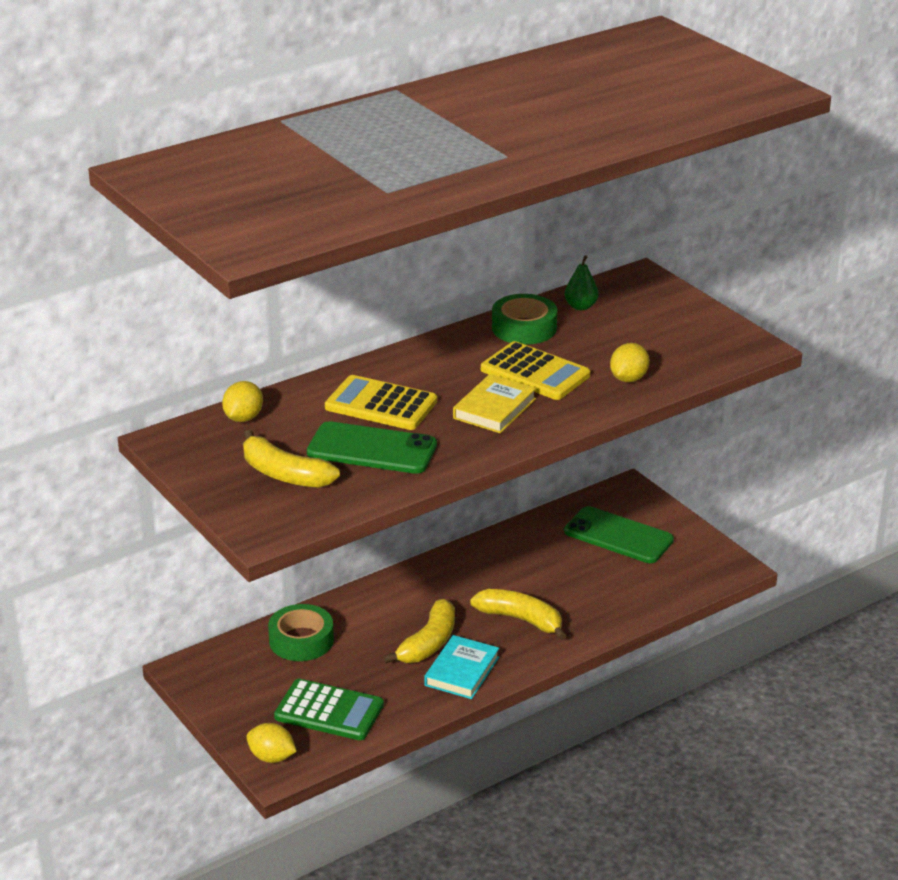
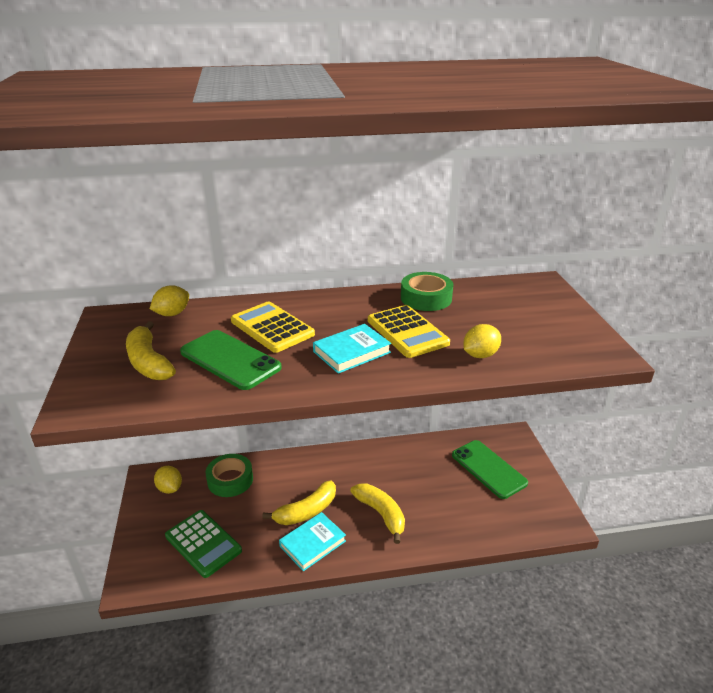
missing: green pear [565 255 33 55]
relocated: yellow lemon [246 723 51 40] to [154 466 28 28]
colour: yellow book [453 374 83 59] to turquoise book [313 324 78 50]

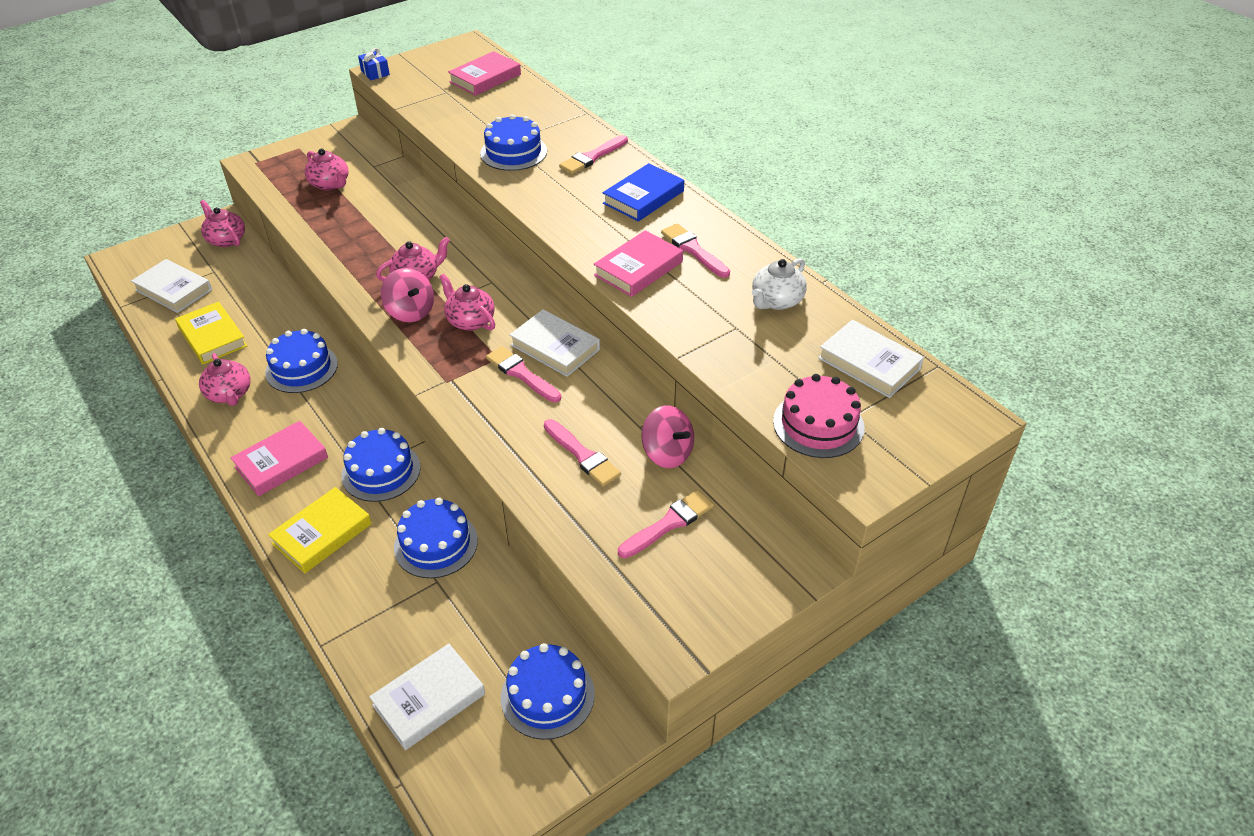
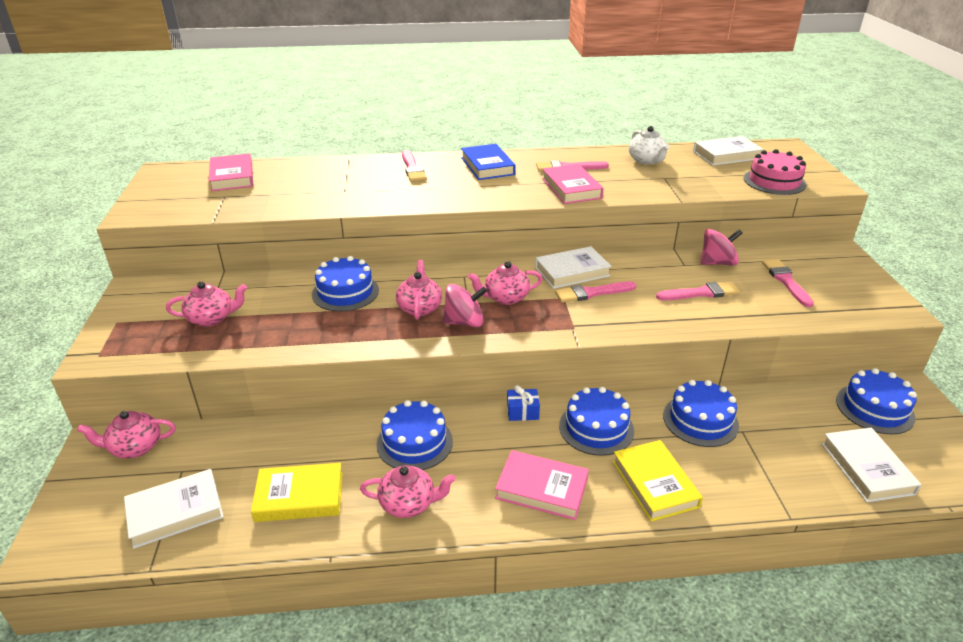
relocated: blue gift [358 48 32 32] to [507 385 33 36]; blue cake [480 114 67 57] to [312 256 67 56]
spun: pink book [230 421 98 75] = [495 450 94 70] 60 degrees counterclockwise

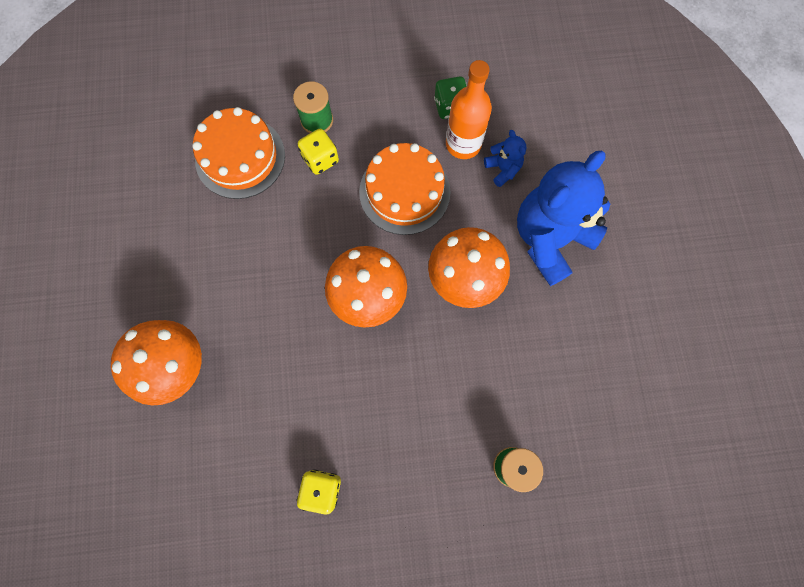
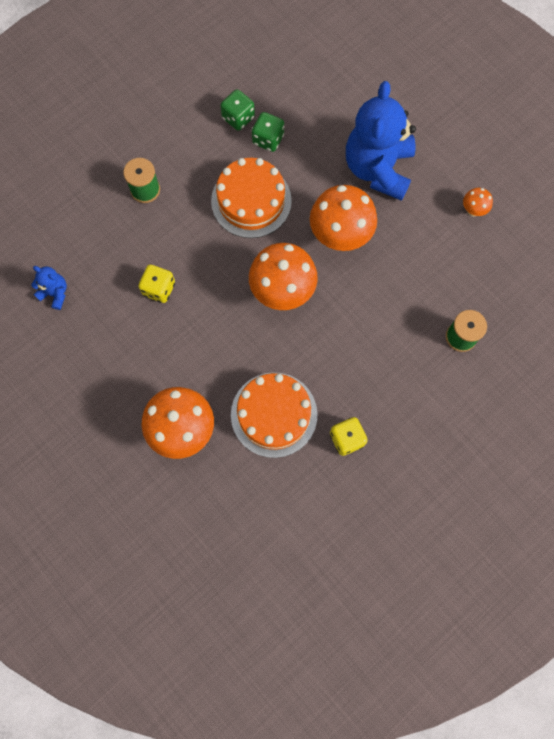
appeared: orange mushroom [463 188 30 28]
relocated: orange cake [192 107 93 92] to [231 372 86 86]; yellow dice [298 129 41 46] to [138 265 37 38]; blue teddy bear [484 130 42 57] to [31 266 36 44]
exchanged: orange bottle [446 60 46 99] to green dice [252 112 32 40]

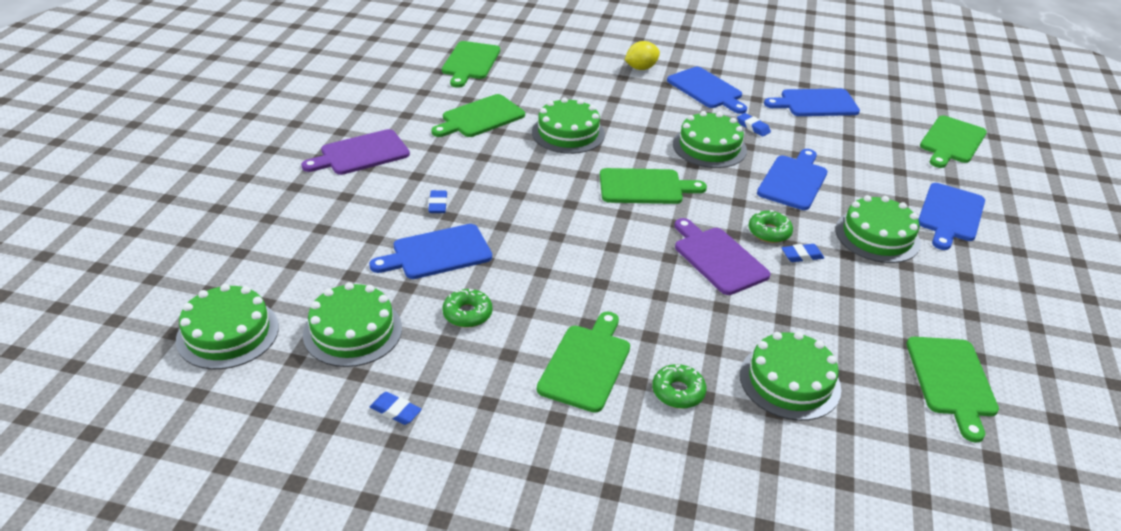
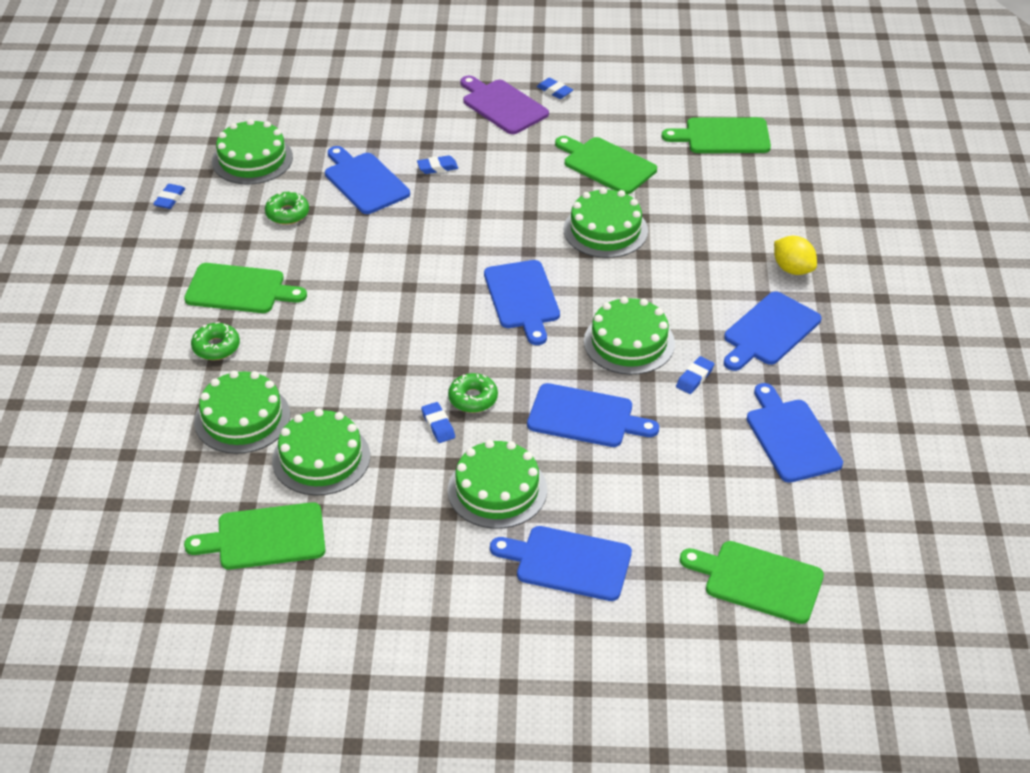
missing: purple cutting board [674 218 97 77]
appeared: blue eraser [537 78 36 21]
relocated: green cake [176 284 103 85] to [272 409 98 87]
colour: green cutting board [600 168 107 36] to blue cutting board [484 260 76 85]

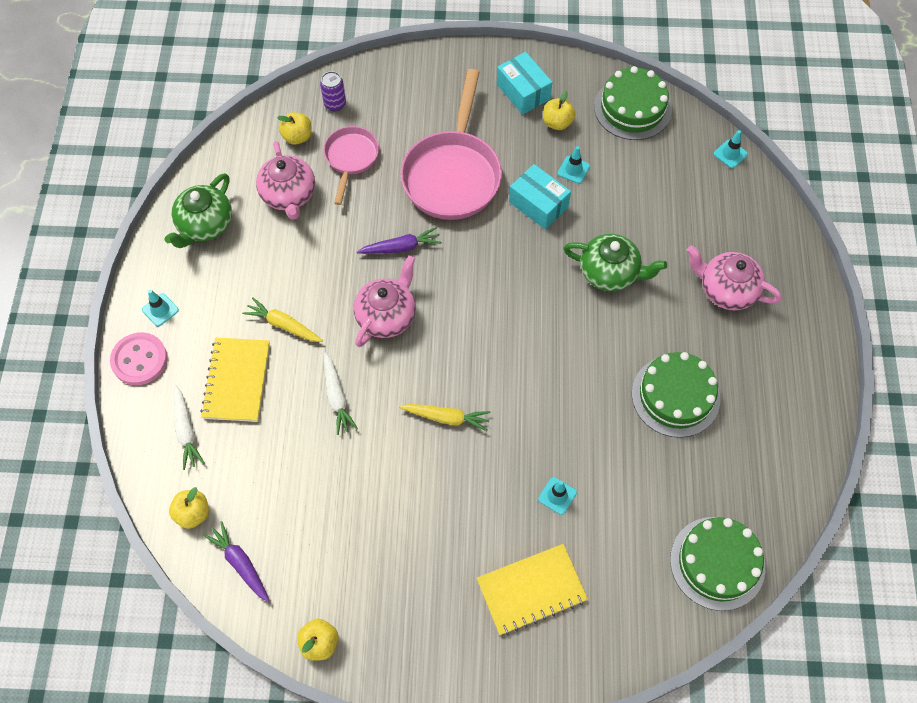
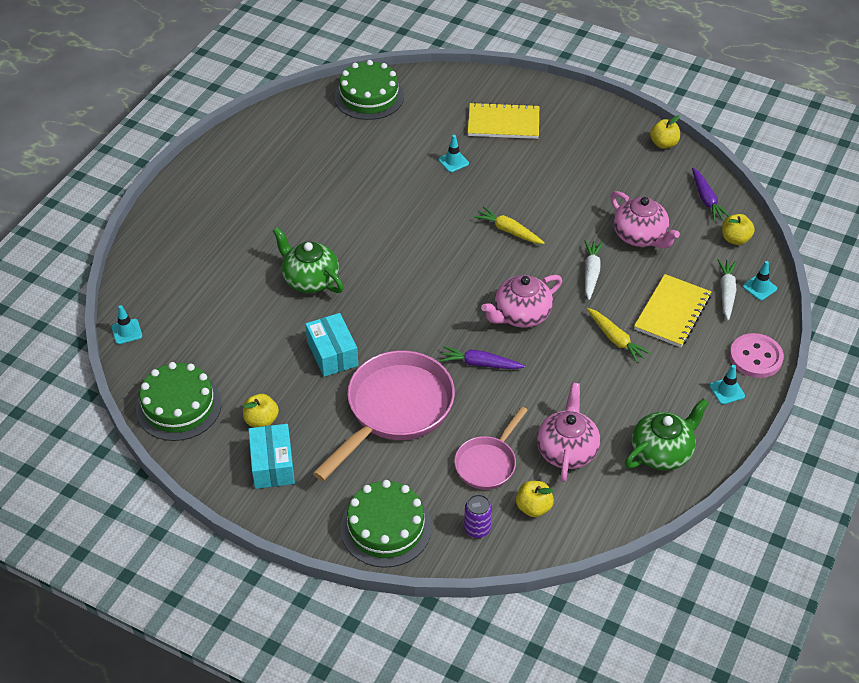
relocated: turquoise traffic cone [558 146 32 38] to [743 261 34 39]; green cake [632 352 88 86] to [341 480 91 88]; pink teapot [687 245 95 65] to [610 191 70 58]

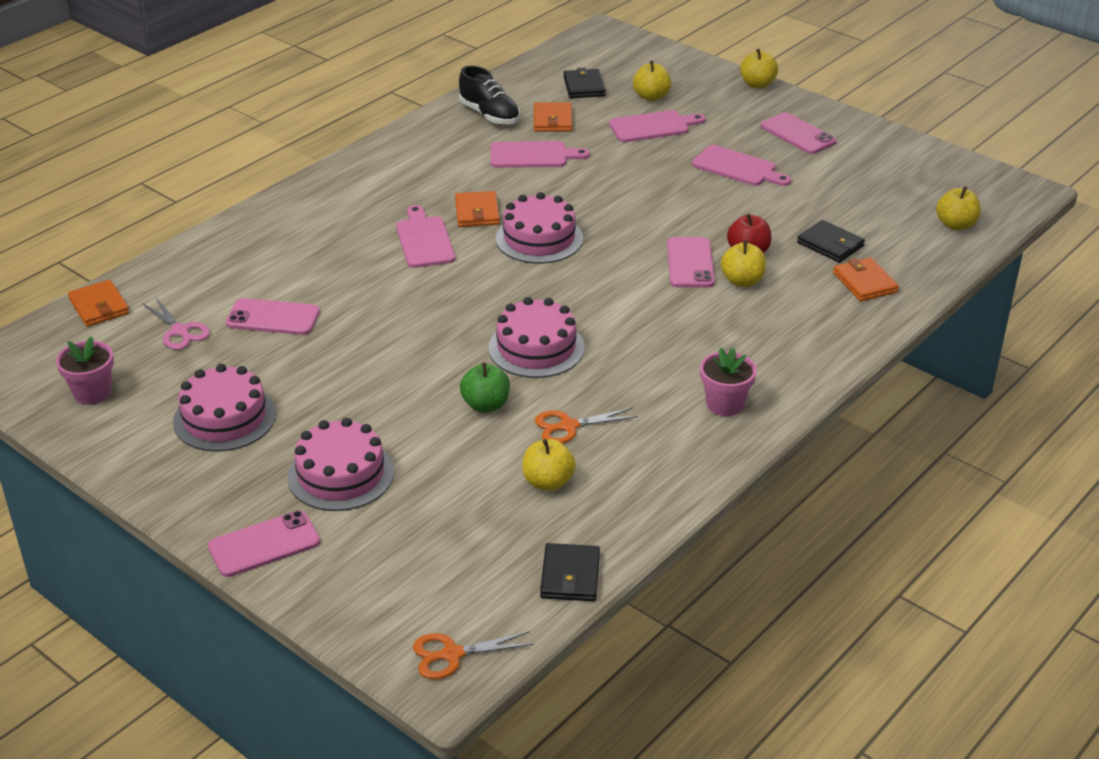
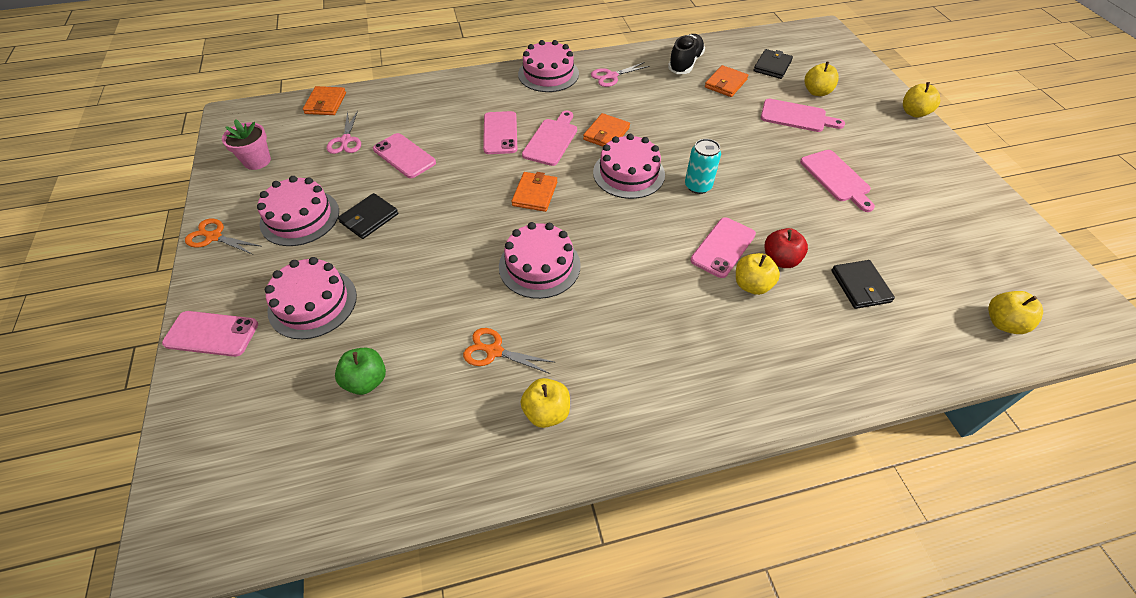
missing: pink cutting board [490 141 100 27]; pink flower pot [700 347 57 69]
appeared: pink cake [518 40 61 52]; pink scissors [591 62 59 25]; turquoise can [685 139 36 55]
relocated: orange scissors [413 631 121 48] to [185 219 77 35]; green apple [460 362 50 51] to [335 348 51 47]; yellow apple [523 439 53 52] to [521 378 49 50]; black wallet [540 543 60 58] to [338 193 60 46]; pink phone [761 112 75 42] to [483 111 34 43]; orange wallet [833 257 66 44] to [511 172 46 40]
spun: black shoe [459 66 61 59] = [668 34 37 40] 150 degrees counterclockwise

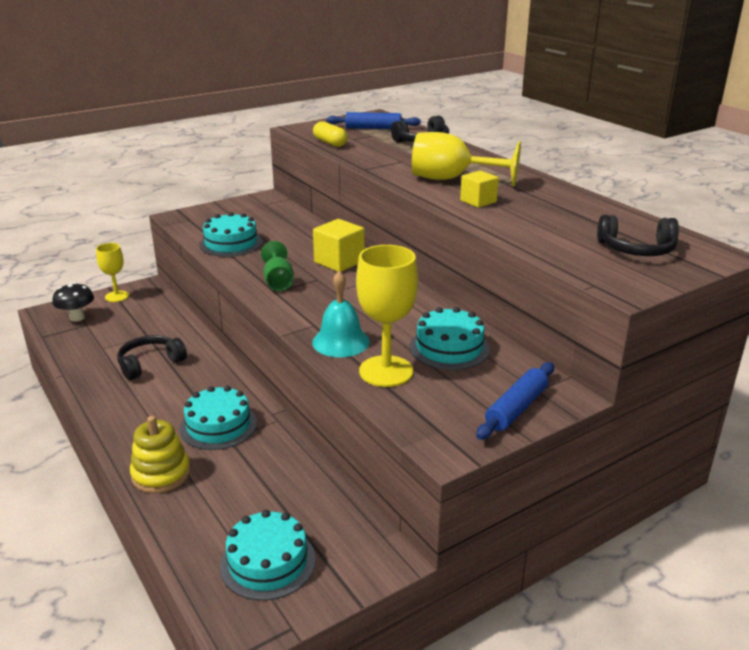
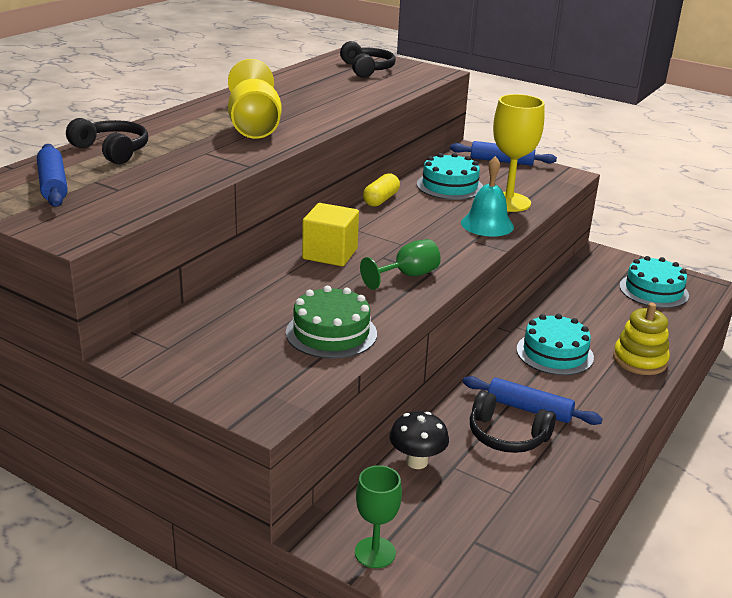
missing: yellow cube [460 170 39 38]
appeared: blue rolling pin [463 376 140 49]
relocated: black mushroom [52 283 42 39] to [389 411 60 58]; yellow capsule [313 121 35 26] to [363 173 37 34]
colour: yellow goblet [96 243 33 59] to green goblet [355 465 47 103]; turquoise cake [199 212 64 45] to green cake [286 286 91 73]

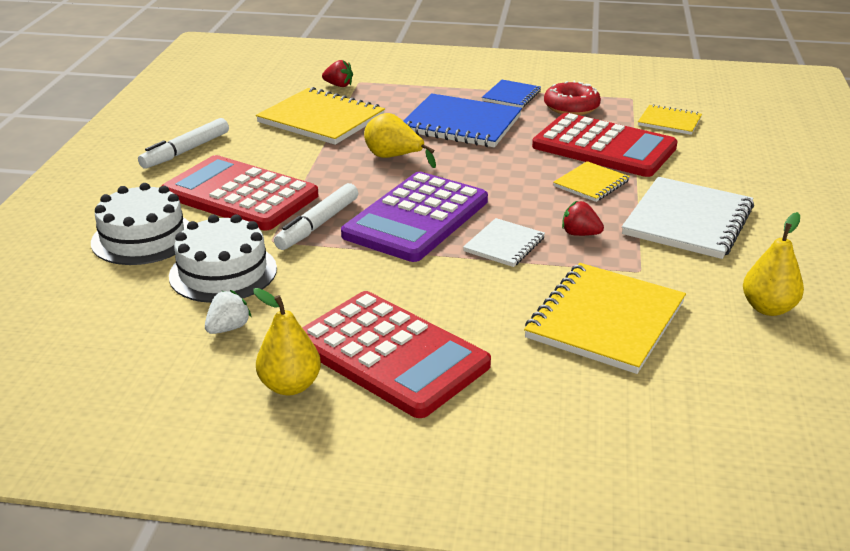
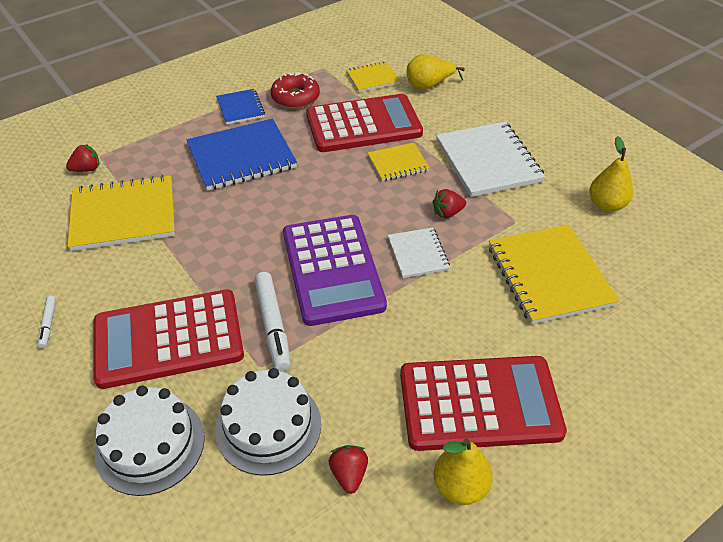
relocated: yellow pear [364 113 72 55] to [407 54 58 36]
colour: white strawberry [205 290 47 44] to red strawberry [329 445 39 49]
spun: yellow notebook [553 161 77 41] = [368 143 62 38] 75 degrees clockwise
size: white marker [138 118 91 51] = [38 296 18 52] x0.52

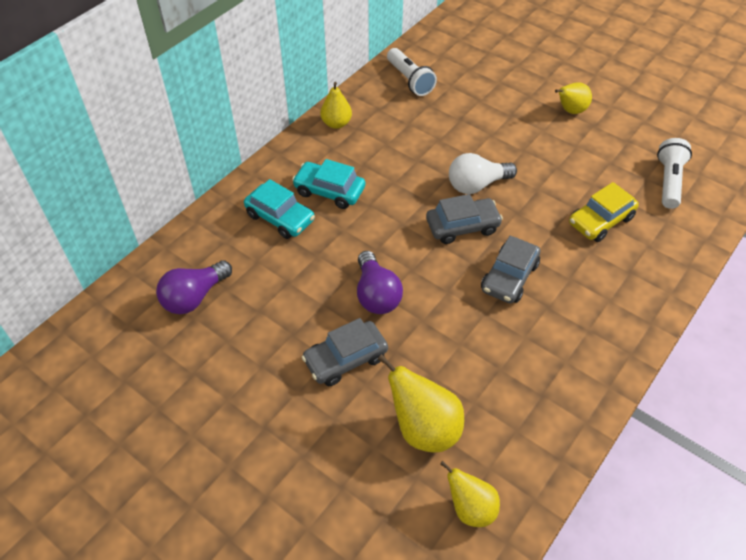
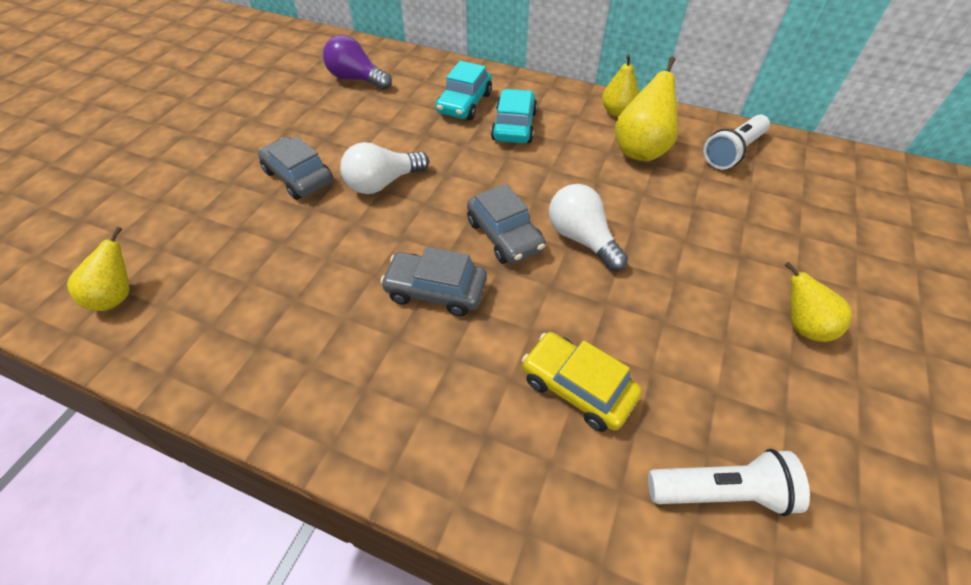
relocated: yellow pear [378 354 86 98] to [615 56 63 105]
colour: purple light bulb [357 251 46 63] to white light bulb [340 142 89 52]

